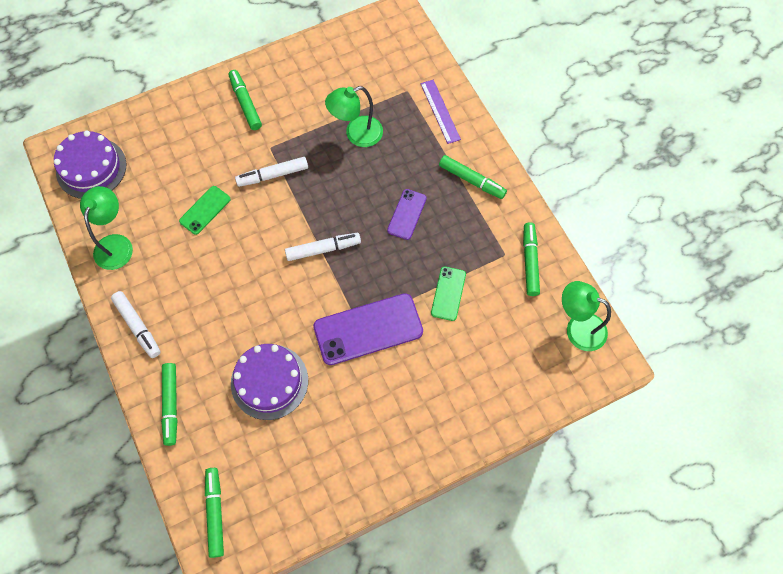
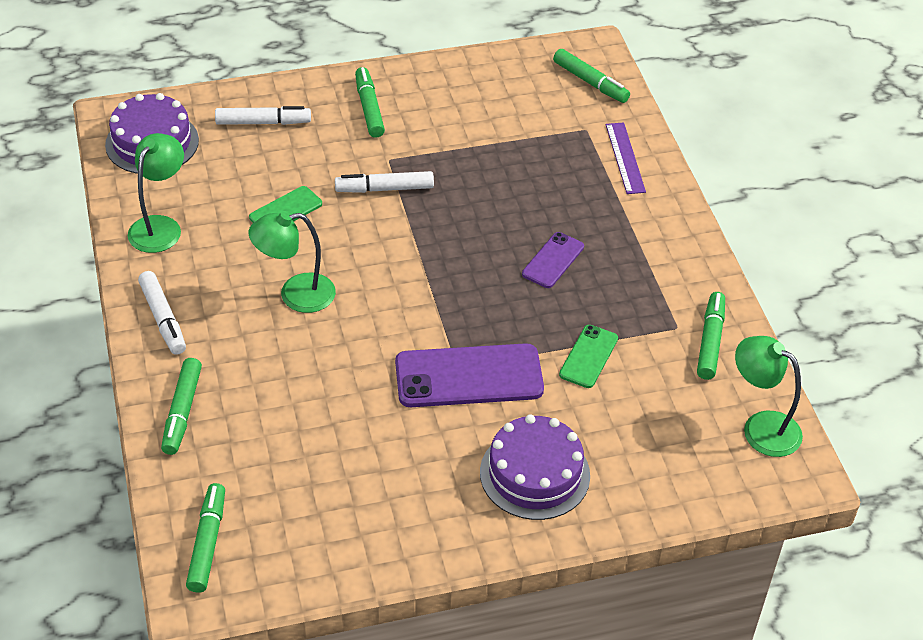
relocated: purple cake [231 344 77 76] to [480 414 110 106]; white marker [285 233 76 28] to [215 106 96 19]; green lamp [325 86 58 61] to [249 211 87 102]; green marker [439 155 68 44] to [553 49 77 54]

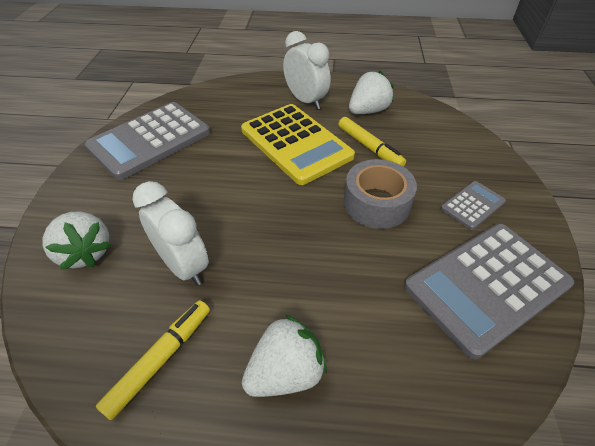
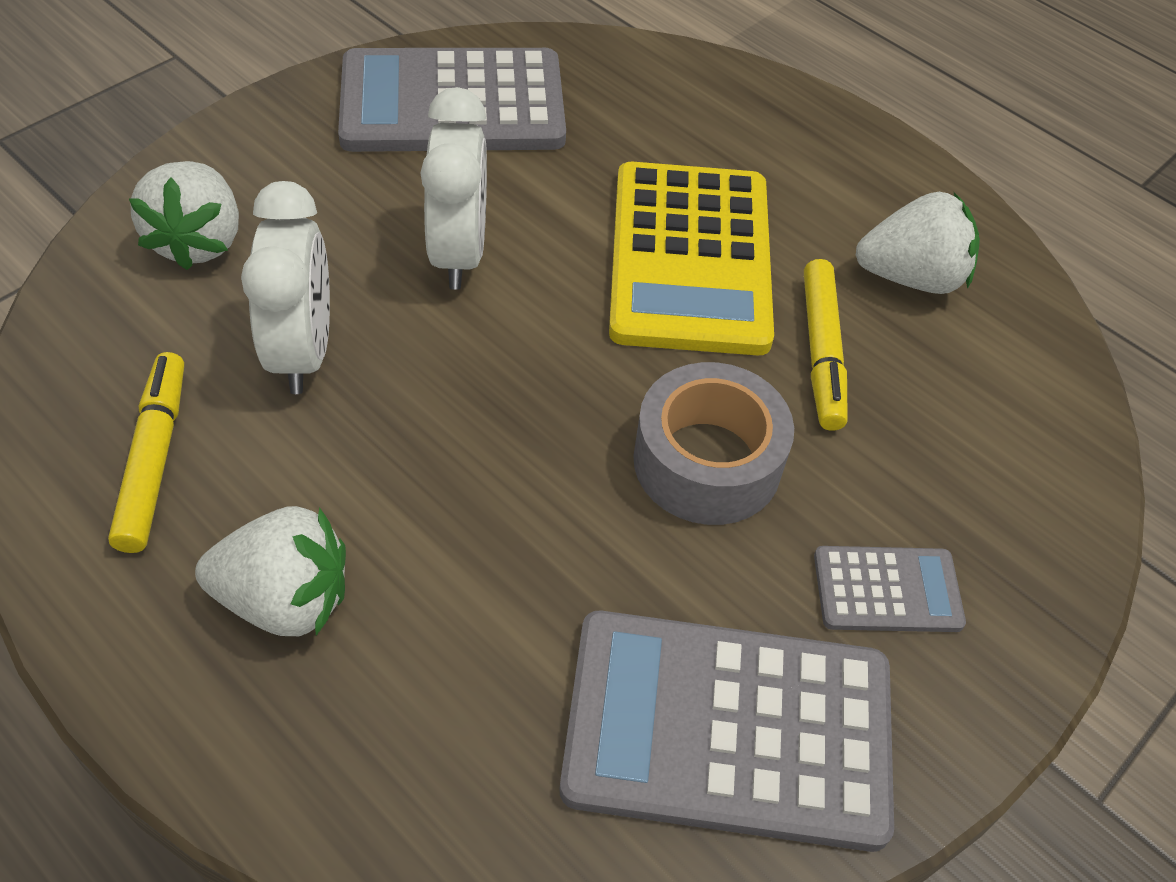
relocated: white clock [283 31 48 78] to [420 87 67 203]
spun: yellow marker [96 300 114 120] = [108 352 76 201] 75 degrees counterclockwise

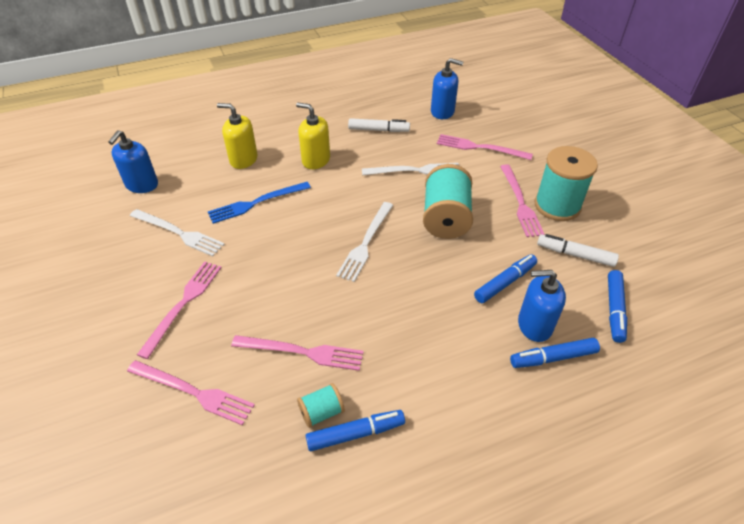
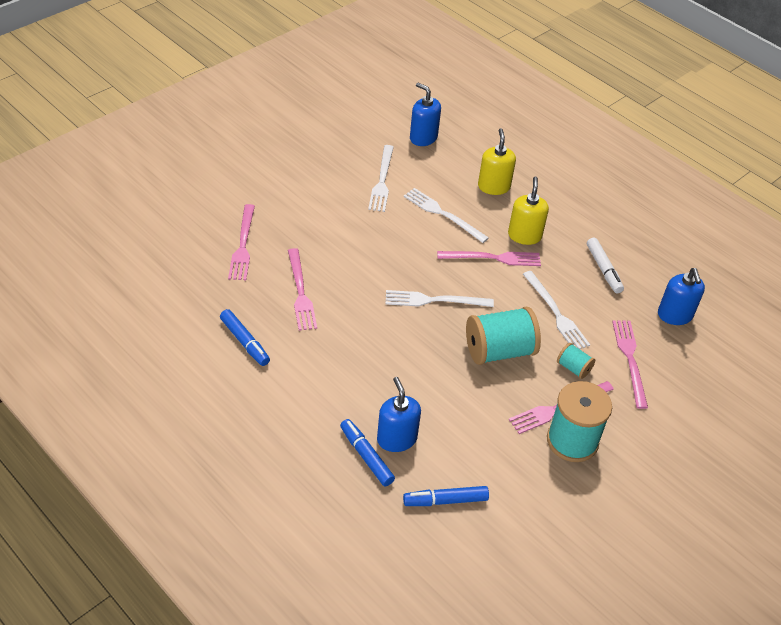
missing: blue marker [474 254 63 49]; white marker [537 234 82 33]
relocated: pink fork [137 261 85 98] to [437 251 104 15]; turquoise spool [297 383 48 45] to [557 343 38 36]
colour: blue fork [208 182 103 42] to white fork [404 188 85 55]
spun: blue soap dispenser [108 130 50 63] = [410 83 31 63] 45 degrees clockwise

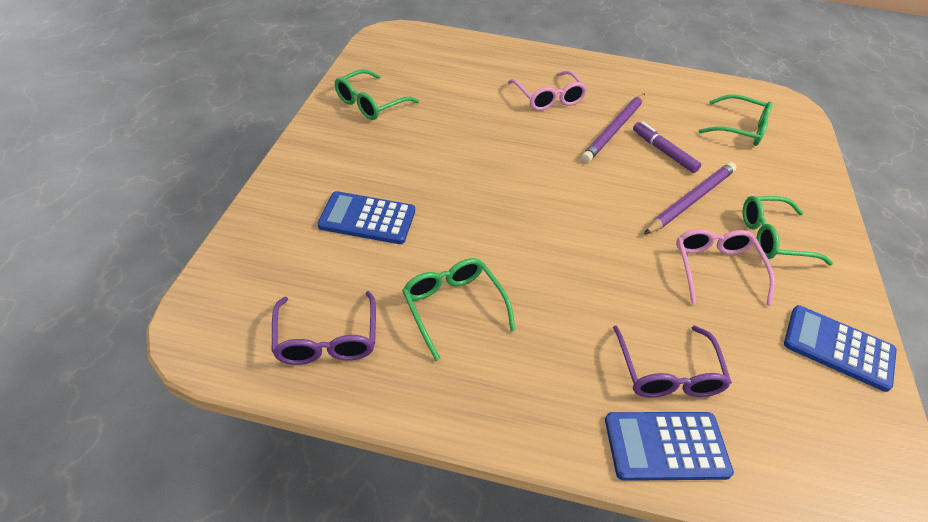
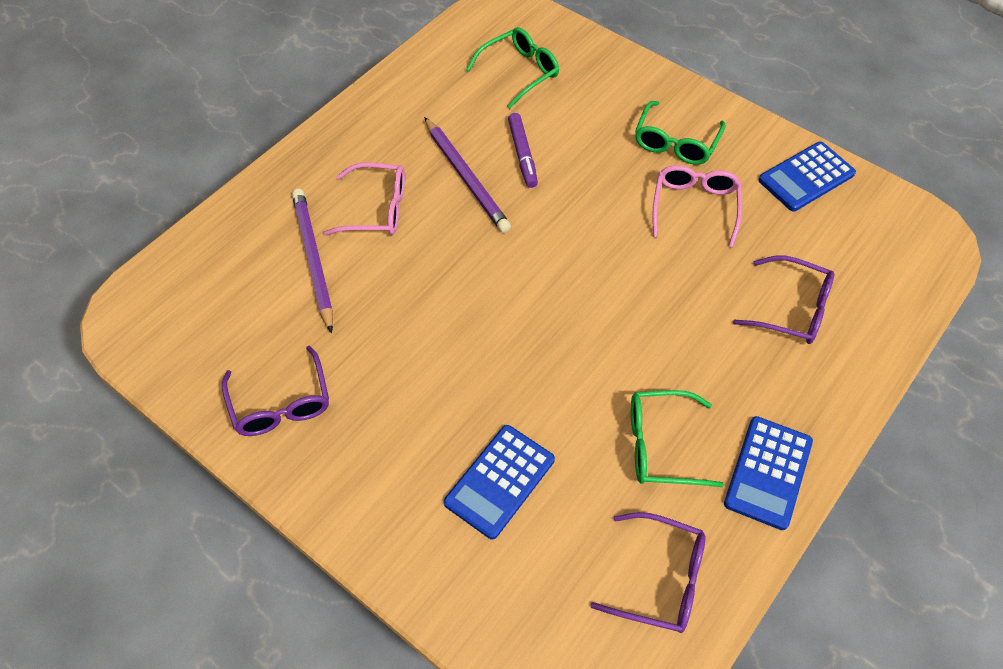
relocated: blue calculator [605 412 129 69] to [724 416 89 114]; purple pencil [644 162 92 72] to [292 189 41 144]
colour: green glasses [335 69 84 51] to purple glasses [222 346 107 90]
spun: purple marker [633 122 68 51] = [508 113 30 75] 90 degrees counterclockwise; pink glasses [676 229 99 76] = [652 165 90 82] 75 degrees clockwise

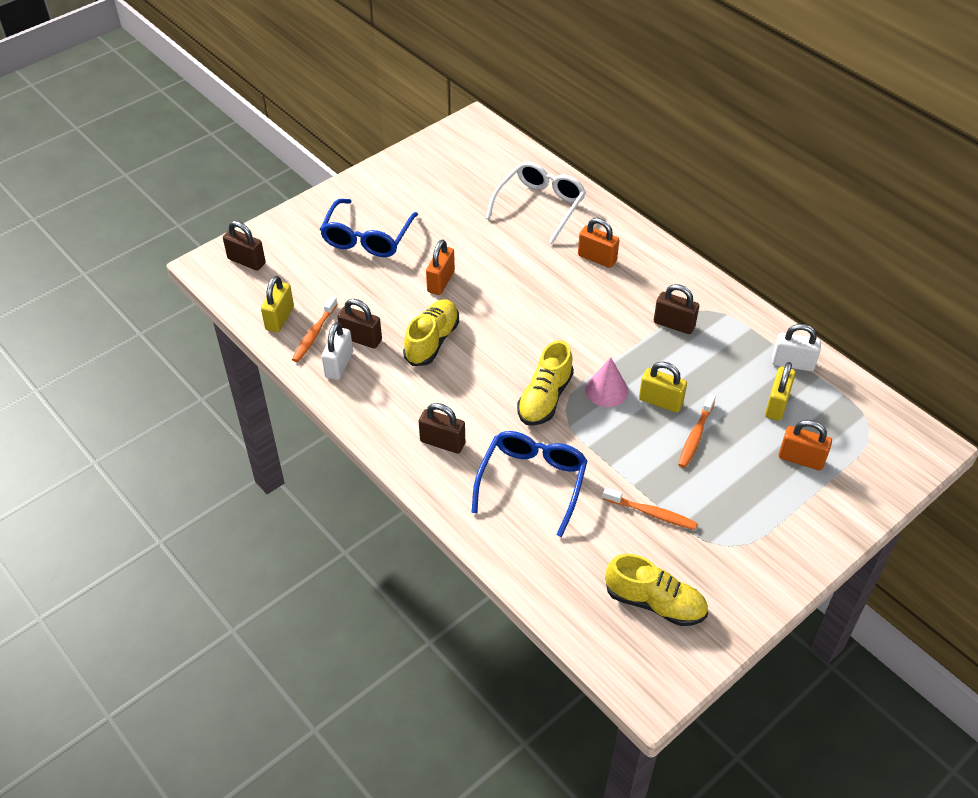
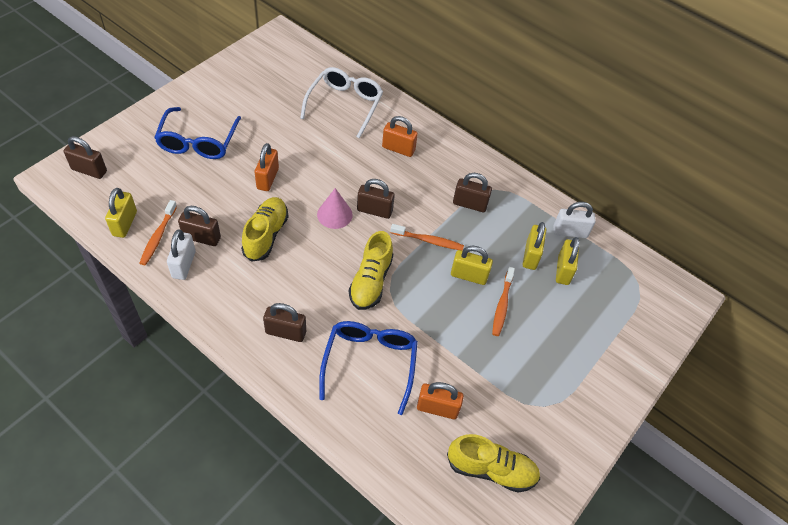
appeared: brown padlock [357 179 38 40]; yellow padlock [523 222 23 48]
relocated: pink cone [585 357 43 50] to [317 188 36 41]; orange toothbrush [603 487 95 43] to [390 224 74 27]; orange padlock [779 420 53 51] to [417 382 47 37]

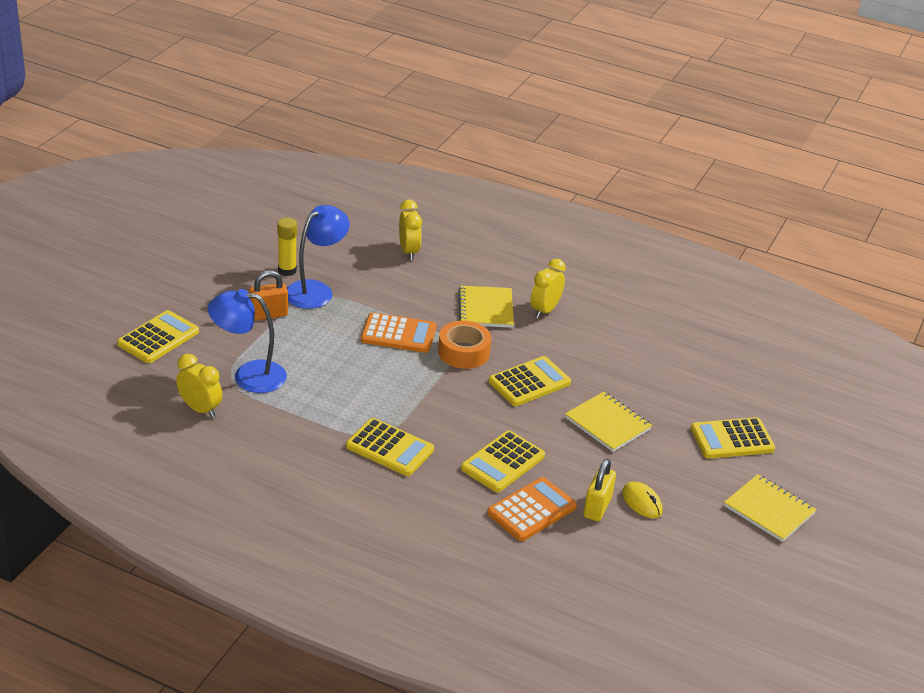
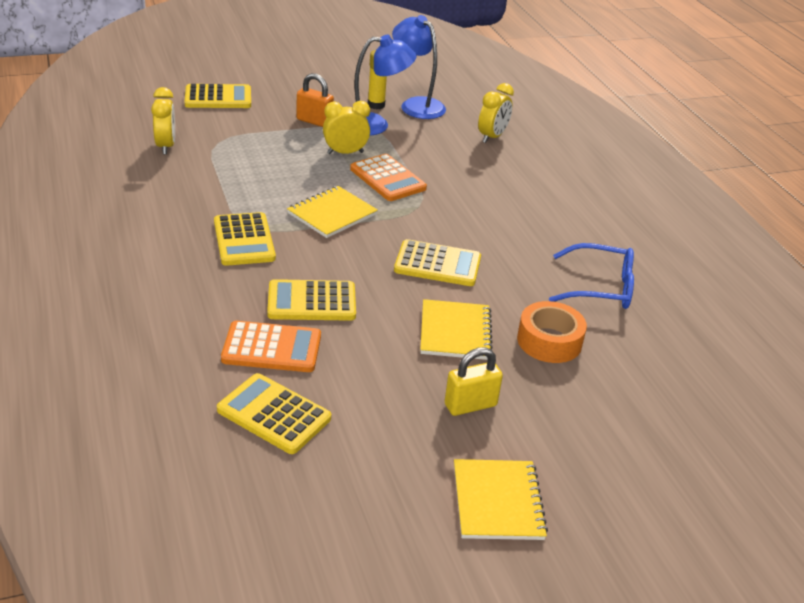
missing: yellow mouse [622 482 41 36]
appeared: blue glasses [549 243 85 66]
relocated: blue lamp [208 289 79 104] to [392 15 54 104]; orange tape [438 321 53 48] to [517 301 70 62]; yellow notebook [459 286 55 42] to [287 186 91 52]; yellow clock [530 259 36 60] to [323 101 47 53]; yellow padlock [583 459 33 62] to [445 347 58 69]; yellow calculator [691 417 84 42] to [217 373 114 81]

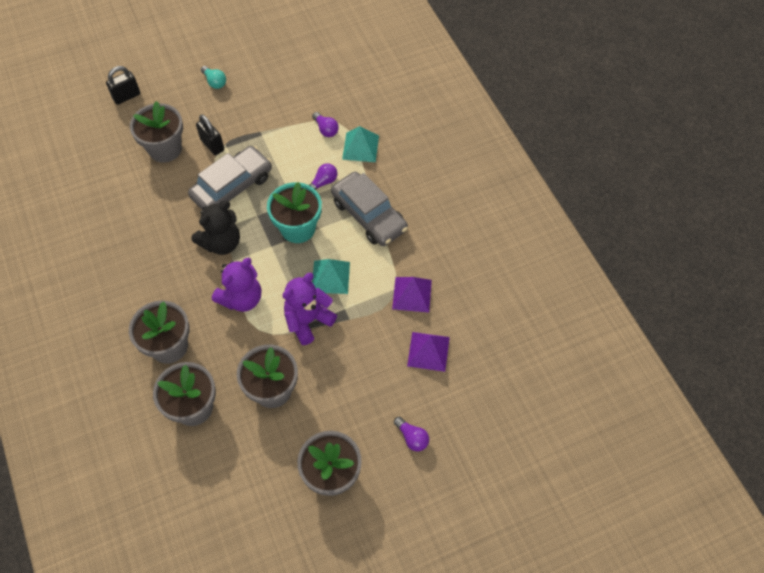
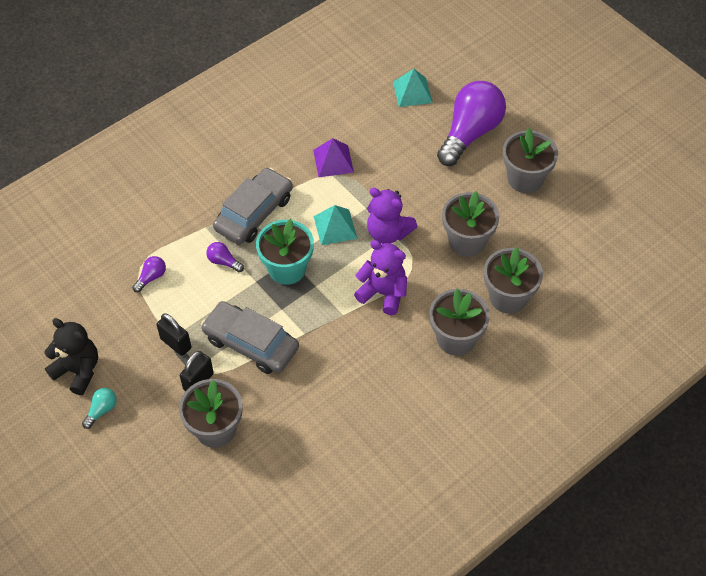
missing: purple pyramid [407 332 43 40]
relocated: black padlock [106 66 34 39] to [156 313 35 43]; black teddy bear [192 201 48 54] to [44 318 54 77]; turquoise pyramid [342 126 37 36] to [393 69 40 38]
size: purple light bulb [394 417 35 34] = [437 81 69 85] x2.48

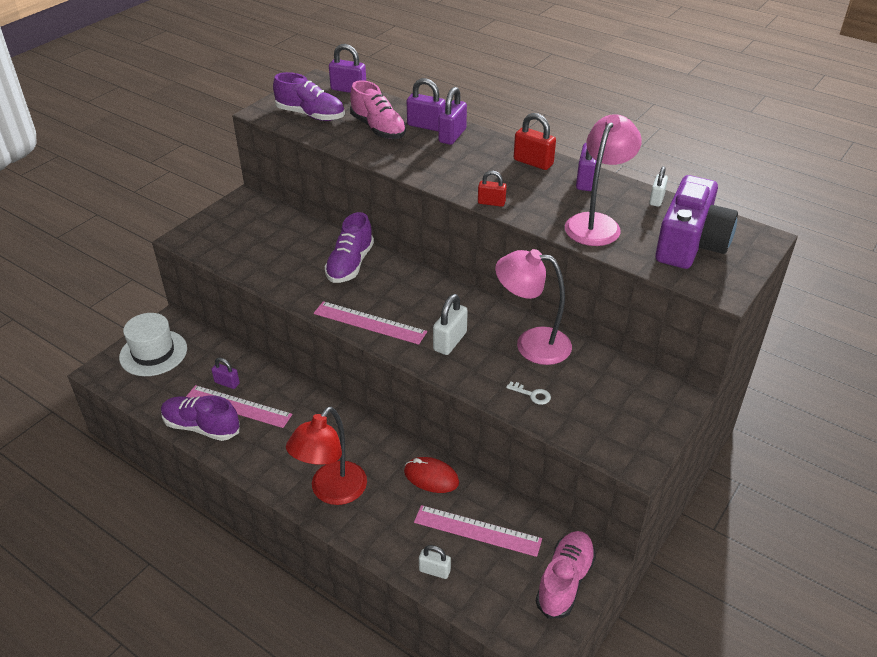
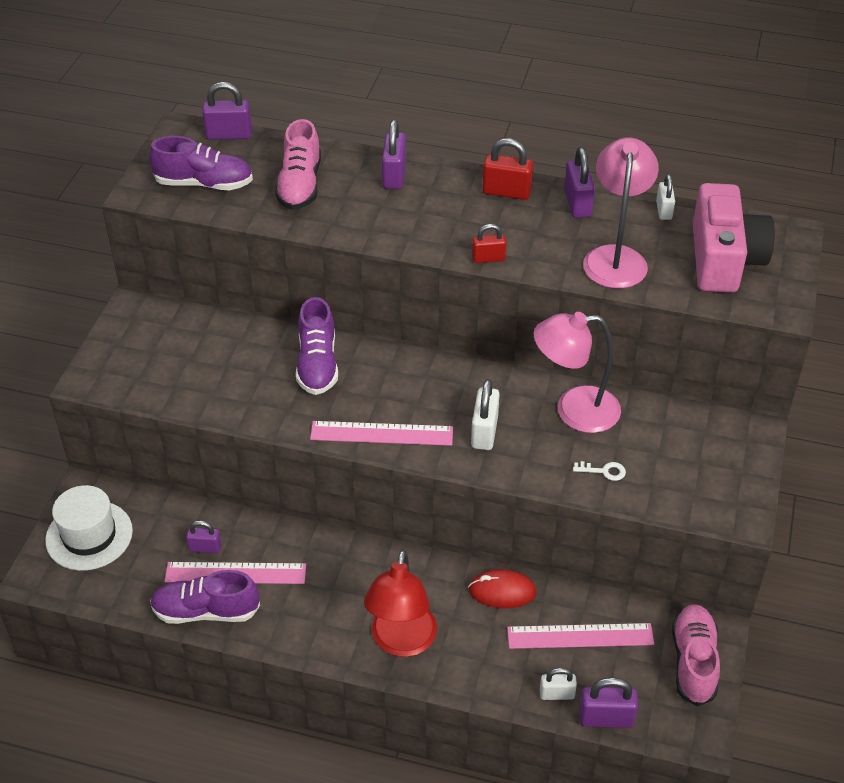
relocated: purple padlock [407 78 39 53] to [579 677 59 51]
colour: purple camera [655 175 83 94] to pink camera [693 183 82 110]
spun: pink shoe [350 80 56 59] = [275 119 46 91] 60 degrees clockwise

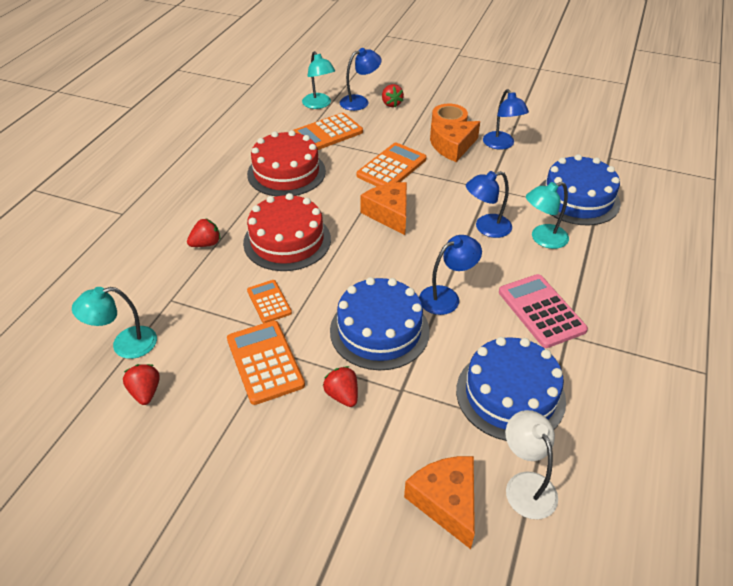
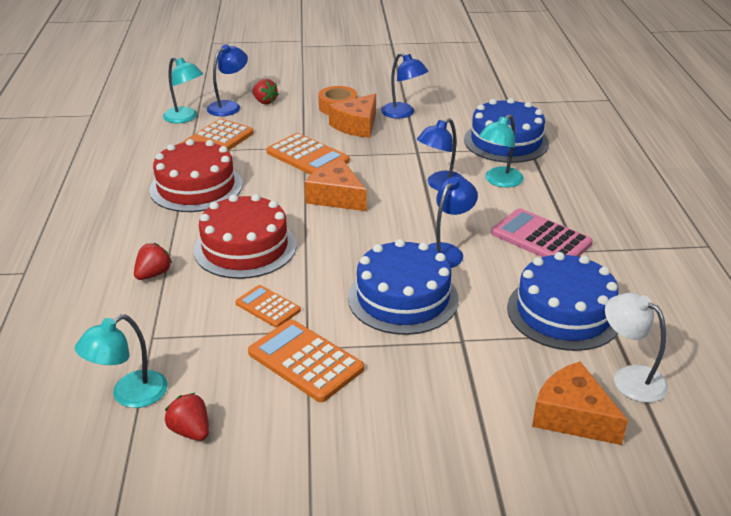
missing: red strawberry [323 366 35 41]
spun: orange calculator [356 143 71 43] = [267 133 83 42] 120 degrees clockwise

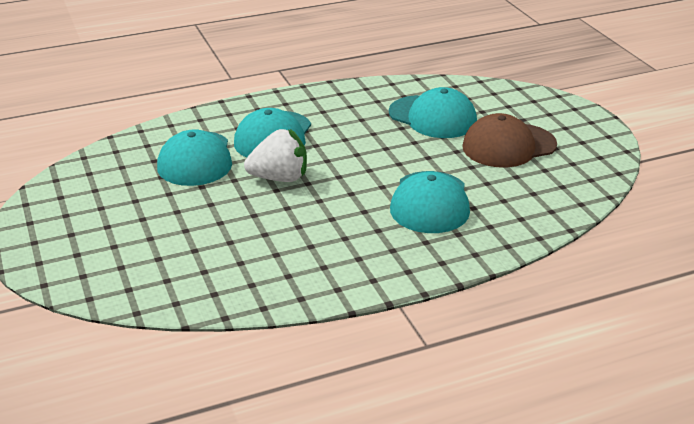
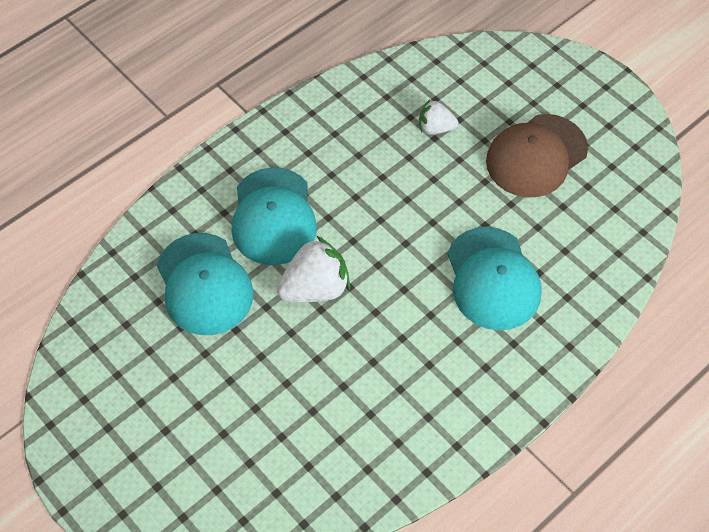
exchanged: turquoise cap [389 87 88 51] to white strawberry [419 99 39 36]

